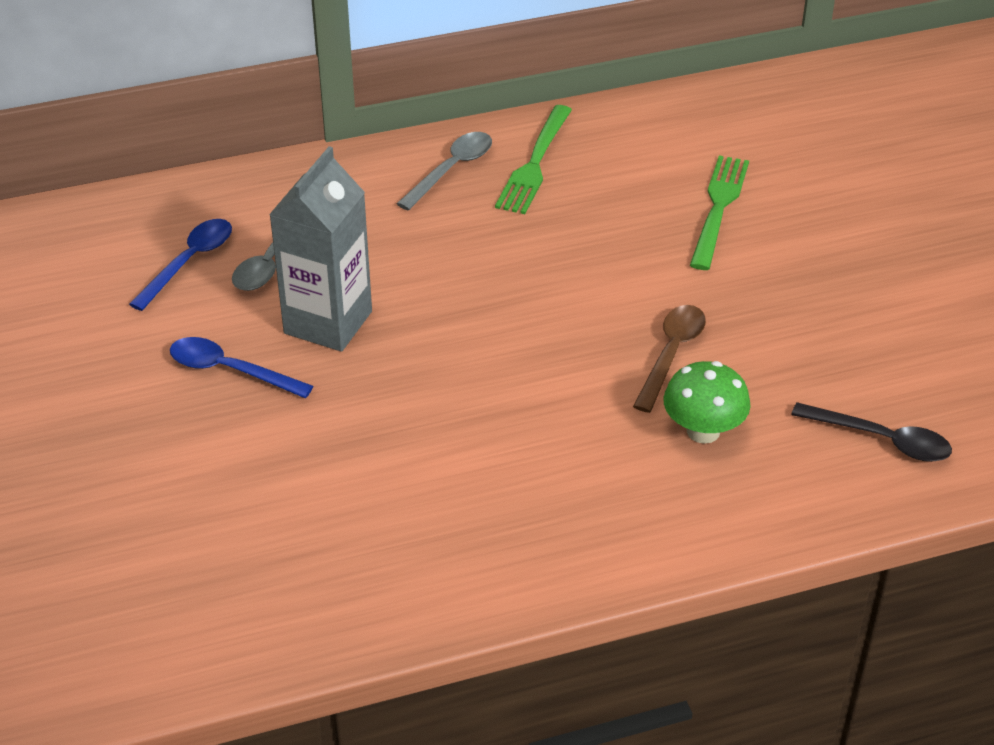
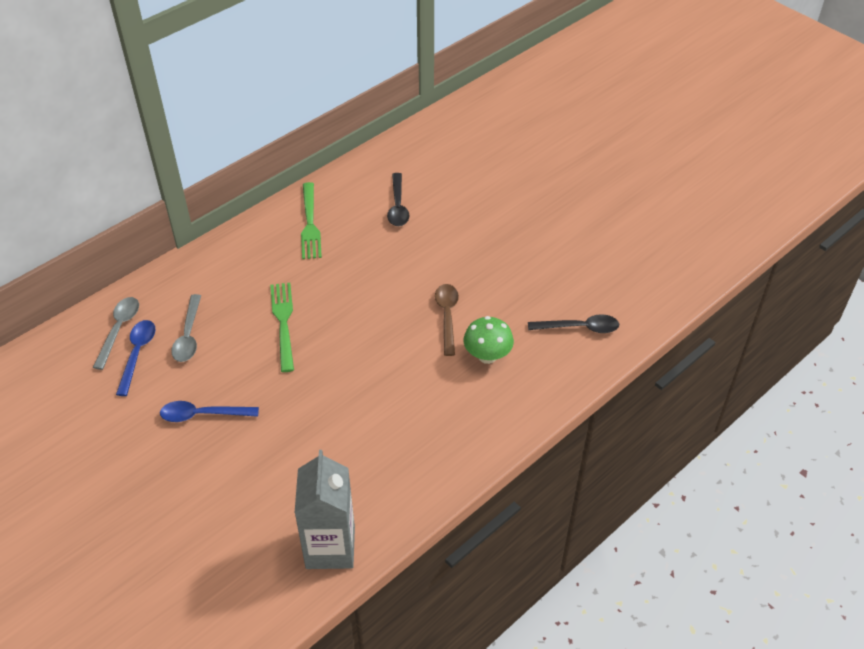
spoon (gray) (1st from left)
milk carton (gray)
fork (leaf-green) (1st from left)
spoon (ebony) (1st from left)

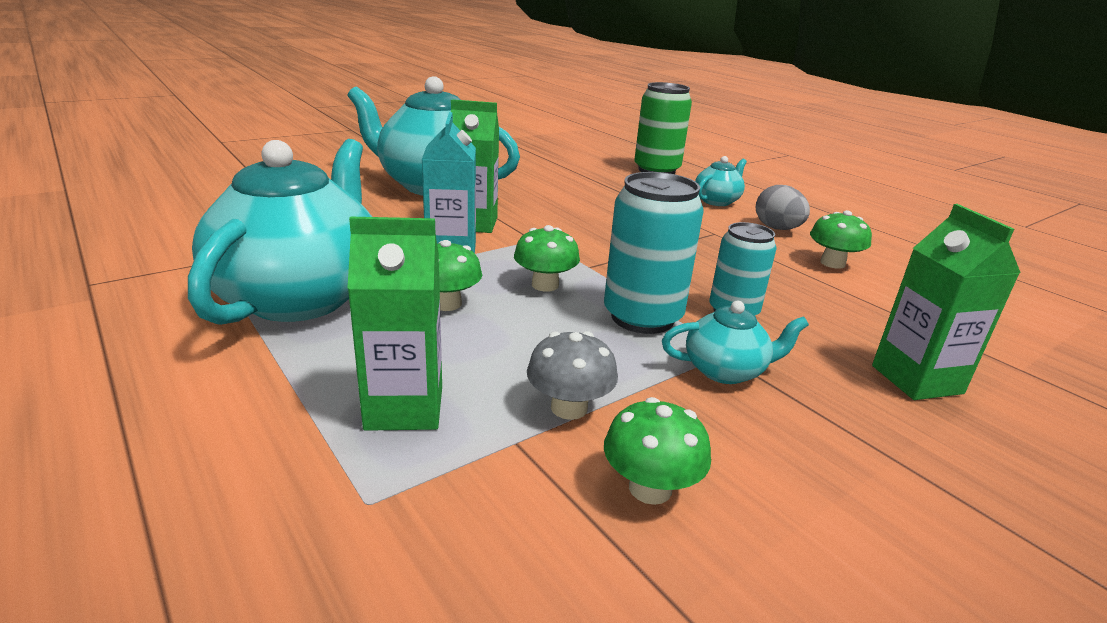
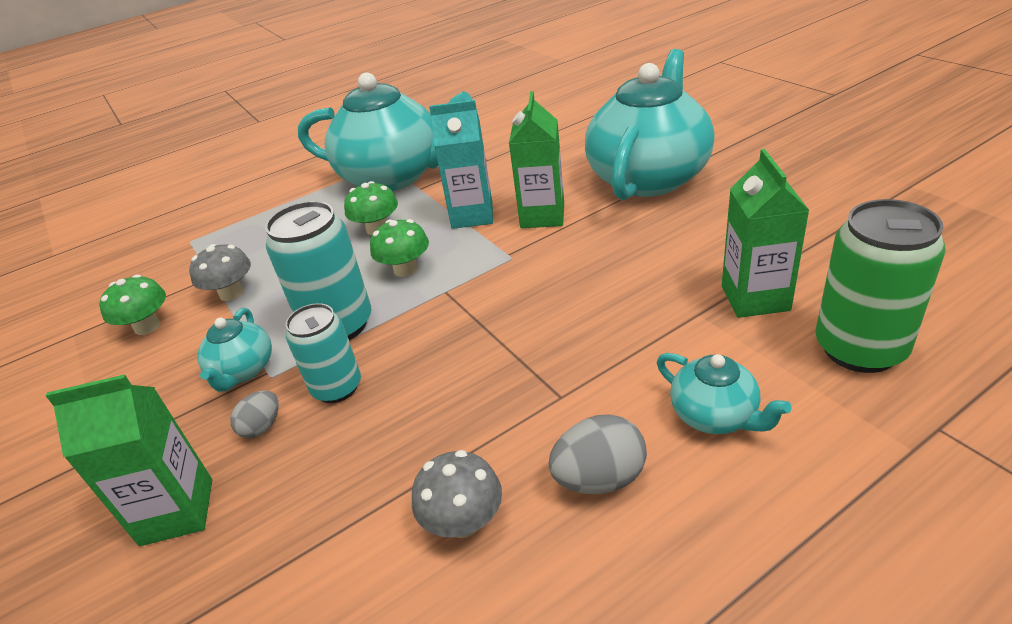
mushroom (gray) (2nd from left)
milk carton (leaf-green) (3rd from left)
egg (gray) (1st from left)

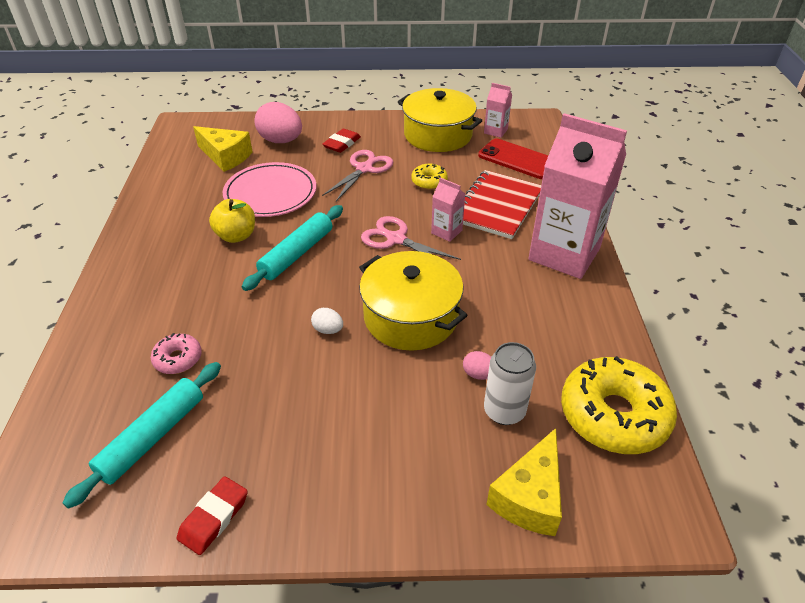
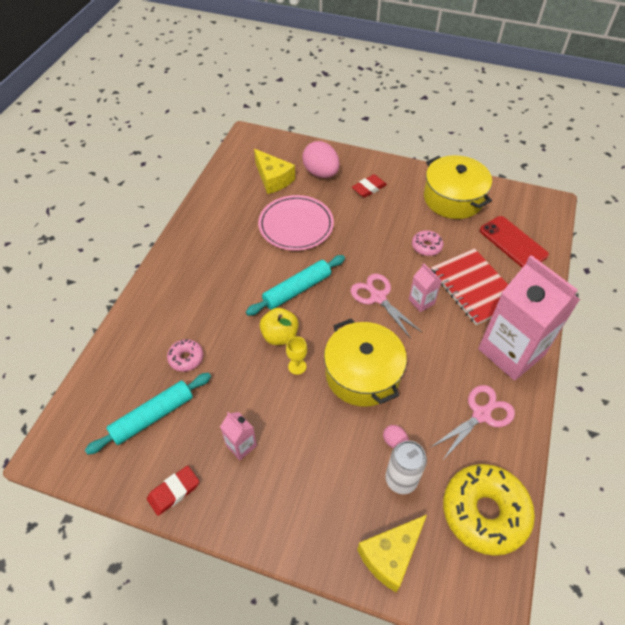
milk carton (pink) (1st from left)
pair of scissors (pink) (2nd from left)
glazed donut (pink) (2nd from left)
exercise book (red)
apple (golden)
wine glass (golden)

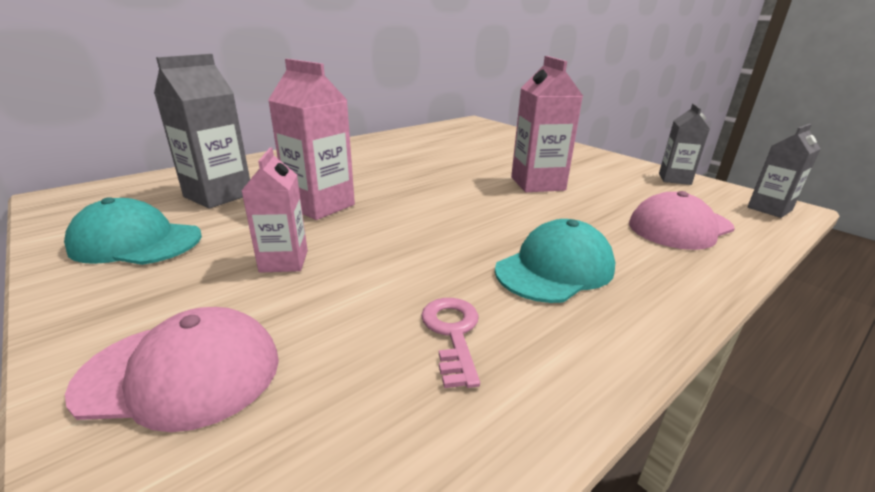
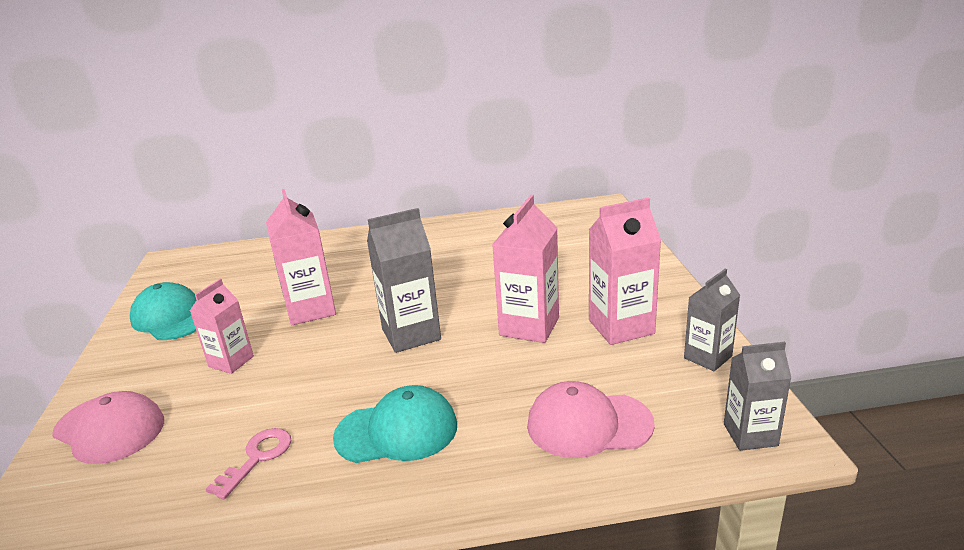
milk carton (gray) (1st from left)
milk carton (pink) (4th from left)

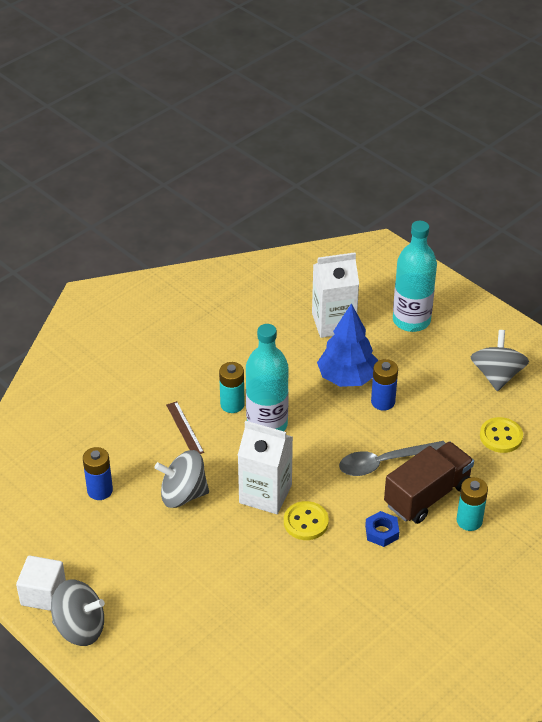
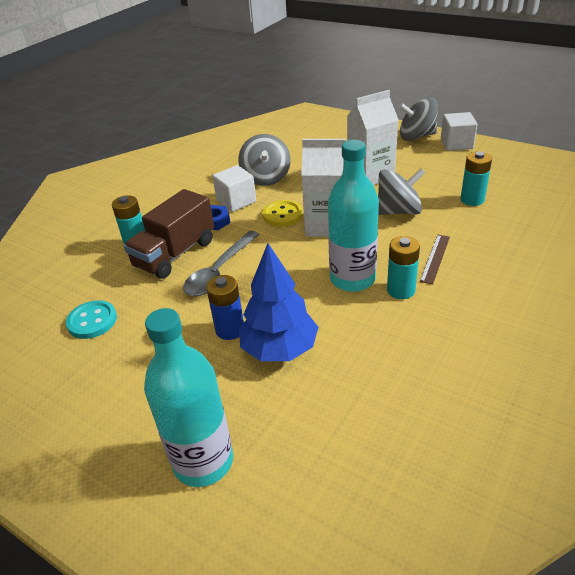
milk carton (white) (2nd from left)
spinning top (gray) (1st from left)
ruler (dark brown)
button (teal)
spoon (gray)
AA battery (teal) (3rd from left)
solid cube (white) (1st from left)

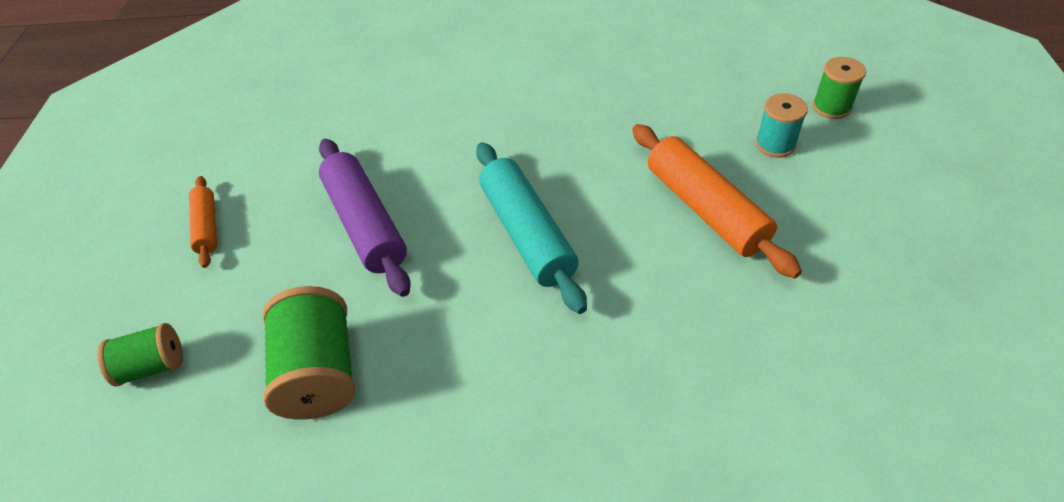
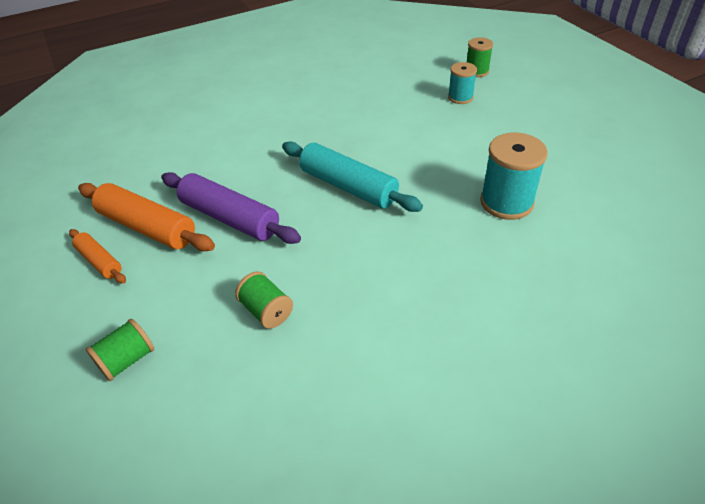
rolling pin (bright orange) (2nd from left)
reel of thread (leaf-green) (2nd from left)
reel of thread (teal) (2nd from left)

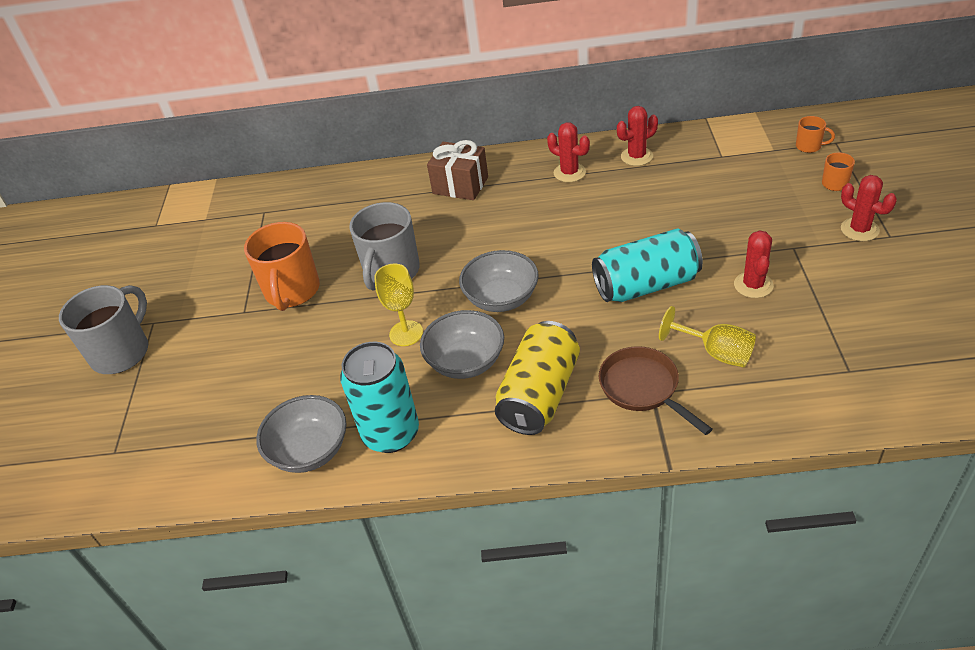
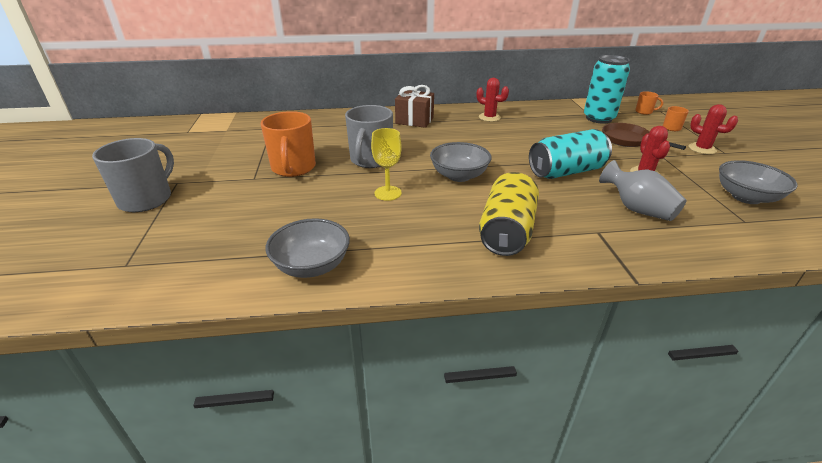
cactus (red) (2nd from left in the first image)
tall vase (gray)
bowl (gray) (3rd from left)
soda can (teal) (2nd from left)
pan (dark brown)

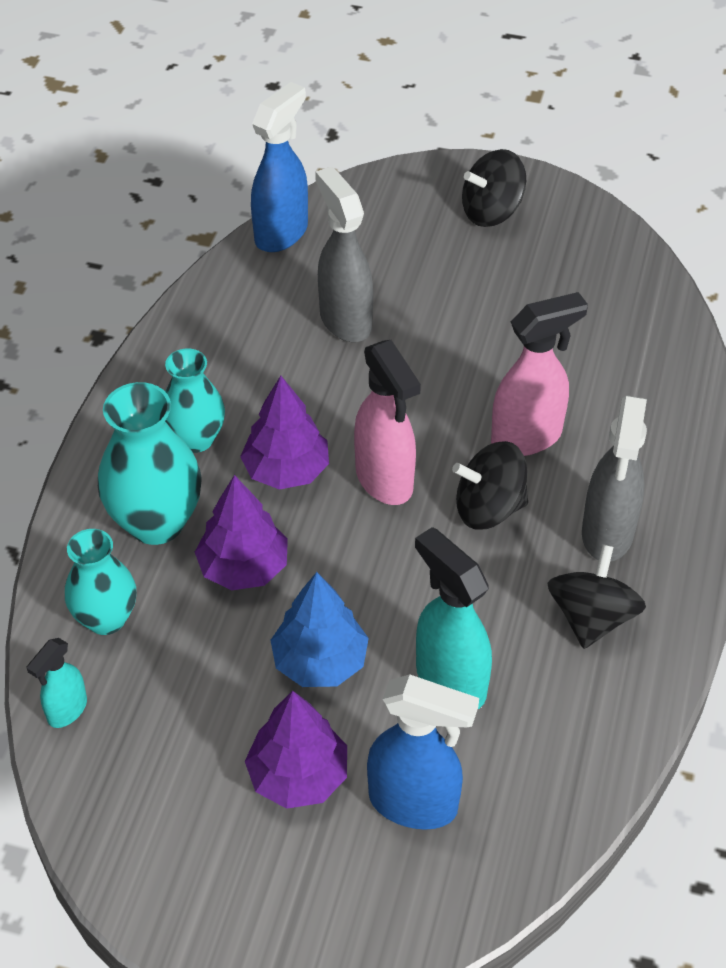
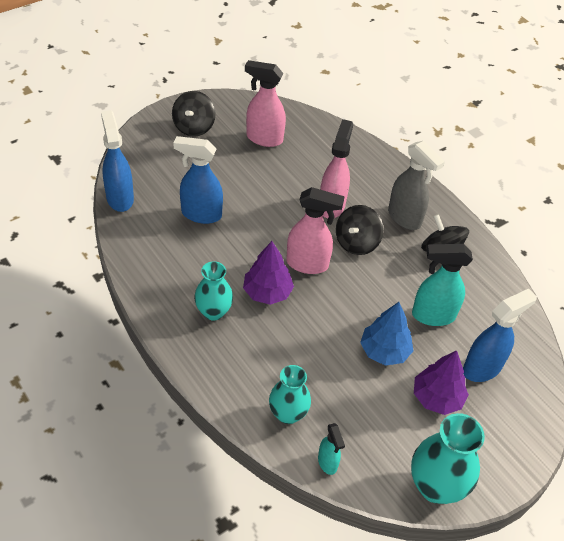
spray bottle (royal blue) (2nd from left)
tall vase (teal) (3rd from left)
toy tree (purple) (1st from left in the first image)
spray bottle (pink) (1st from left)

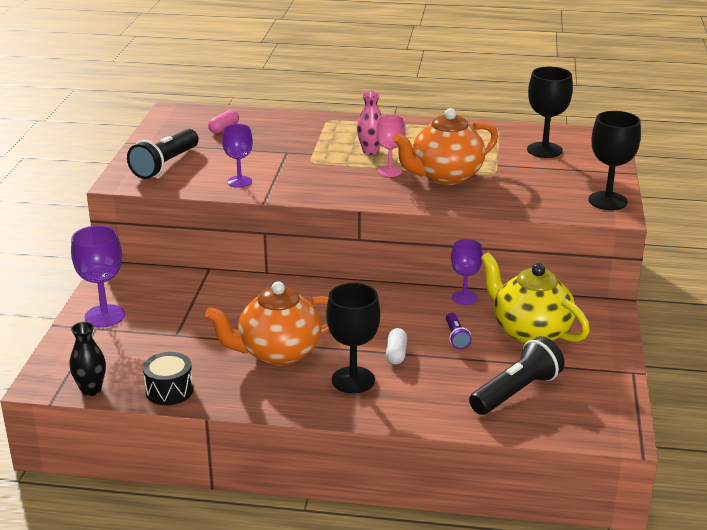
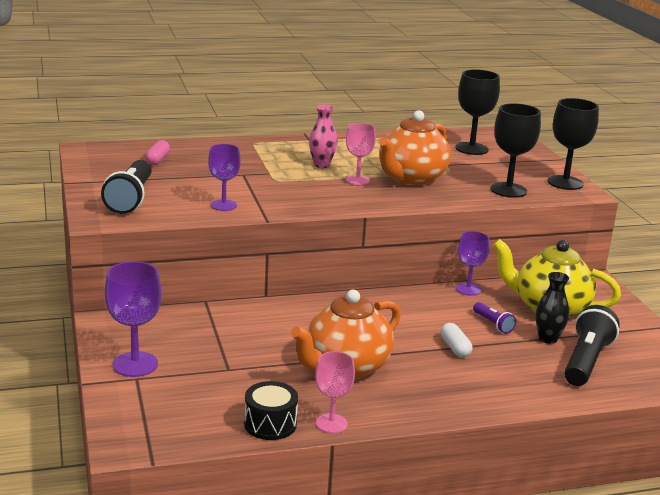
wine glass (ebony) (2nd from left)
tall vase (ebony)
wine glass (pink) (1st from left)

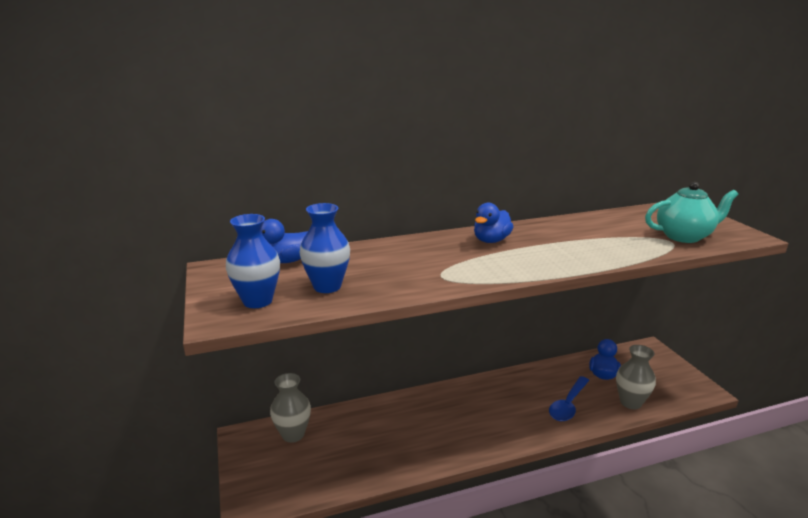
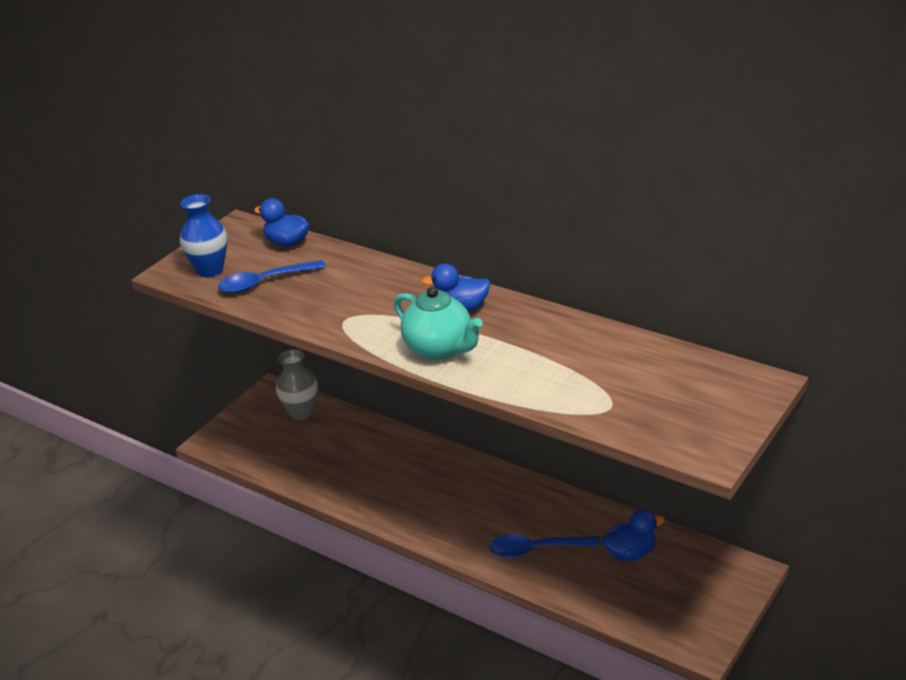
tea pot (teal)
spoon (royal blue) (1st from left)
tall vase (gray) (2nd from left in the first image)

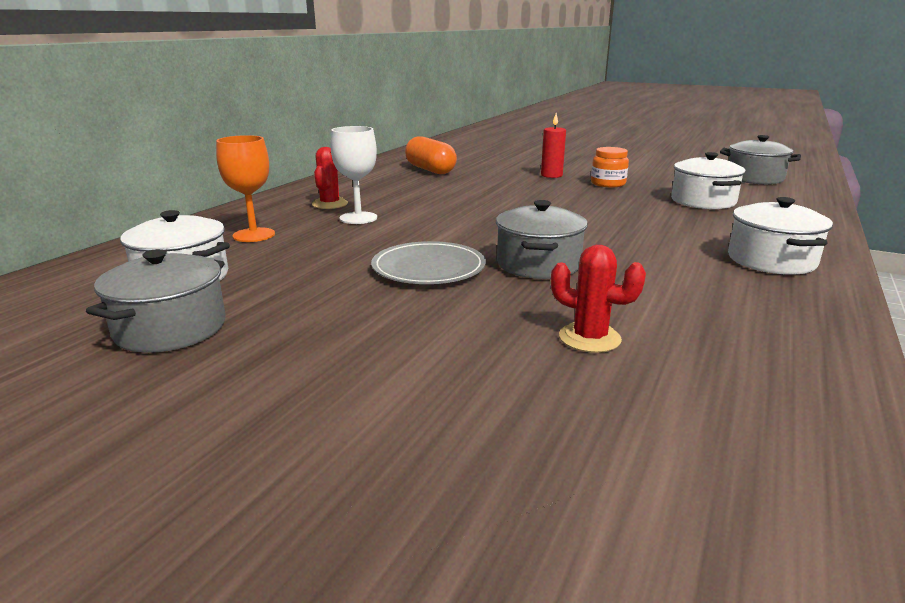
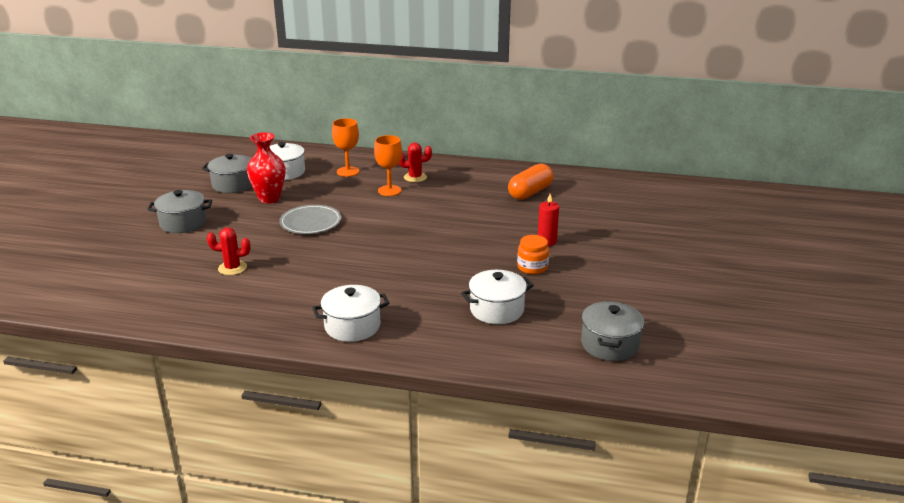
wine glass (bright orange) (2nd from left)
cooking pot (gray) (1st from left)
cactus (red) (1st from left)
tall vase (red)

